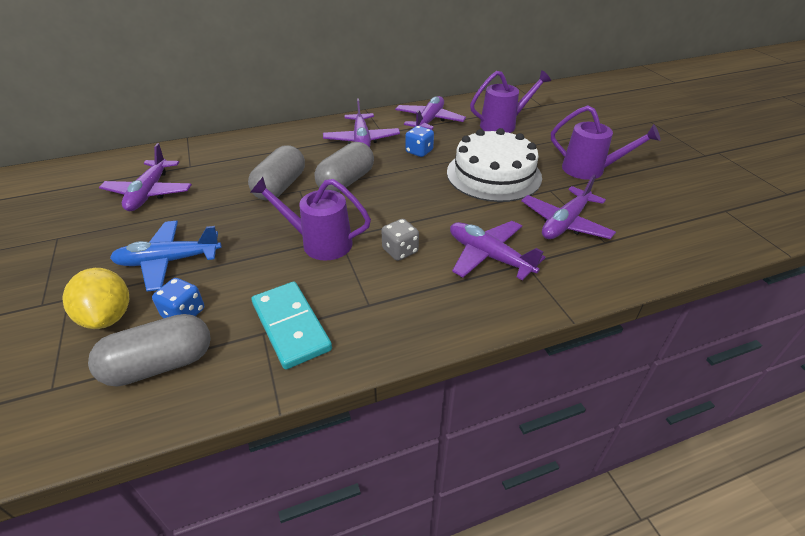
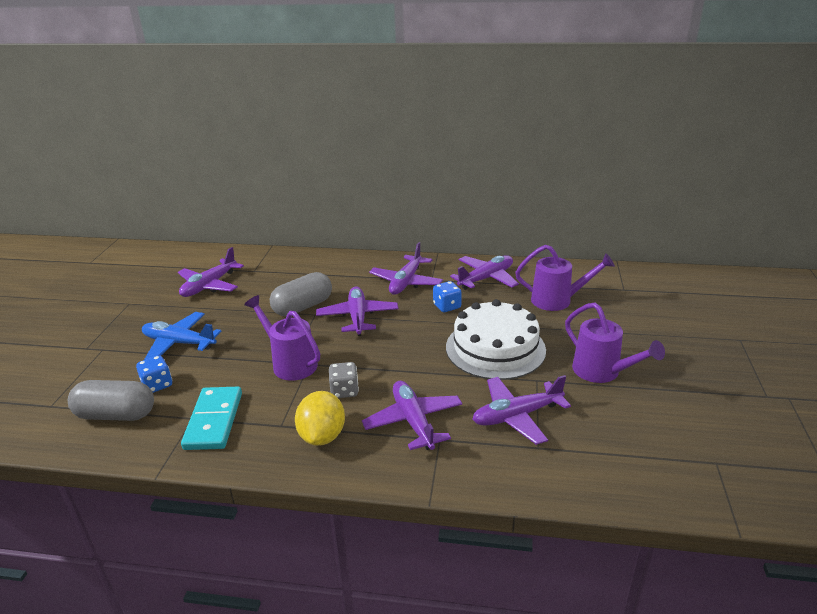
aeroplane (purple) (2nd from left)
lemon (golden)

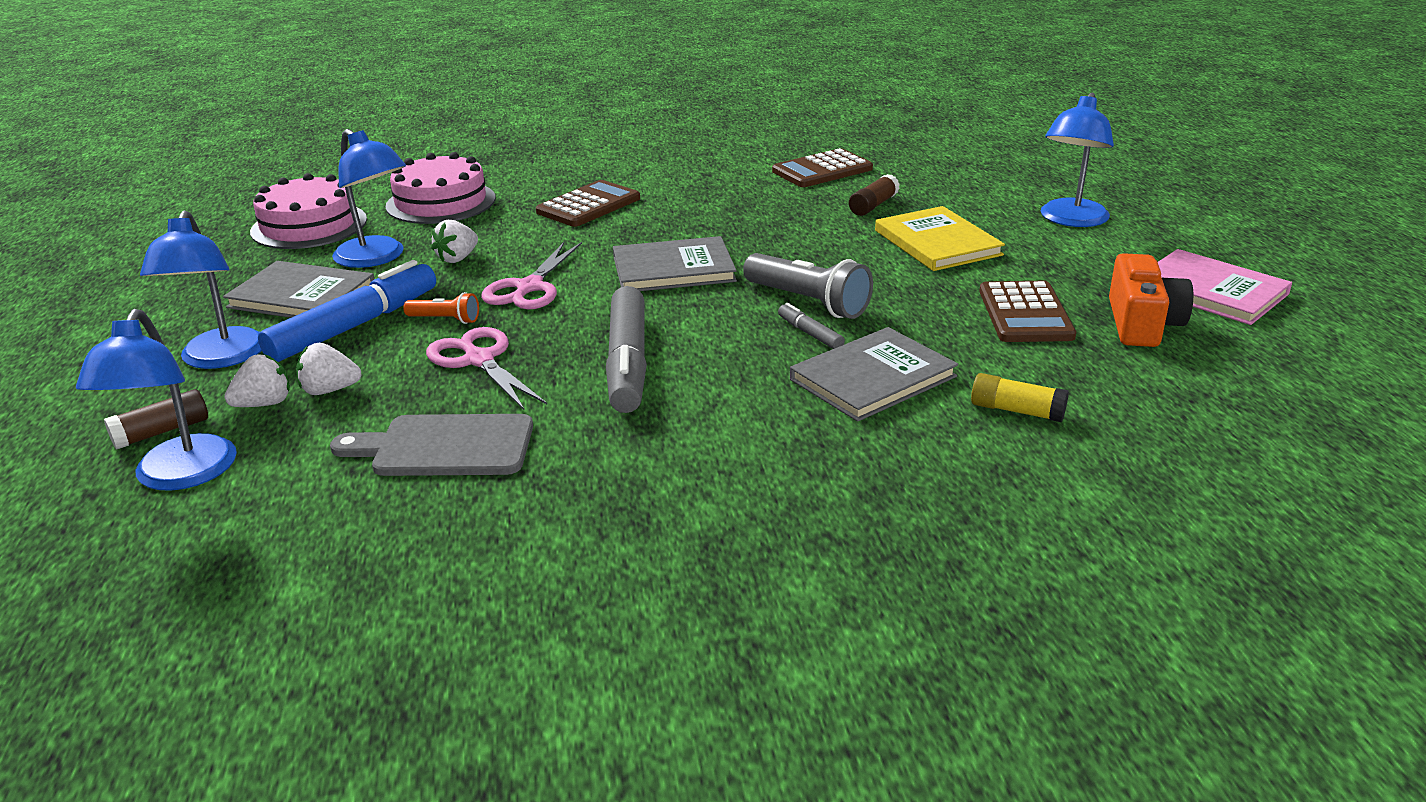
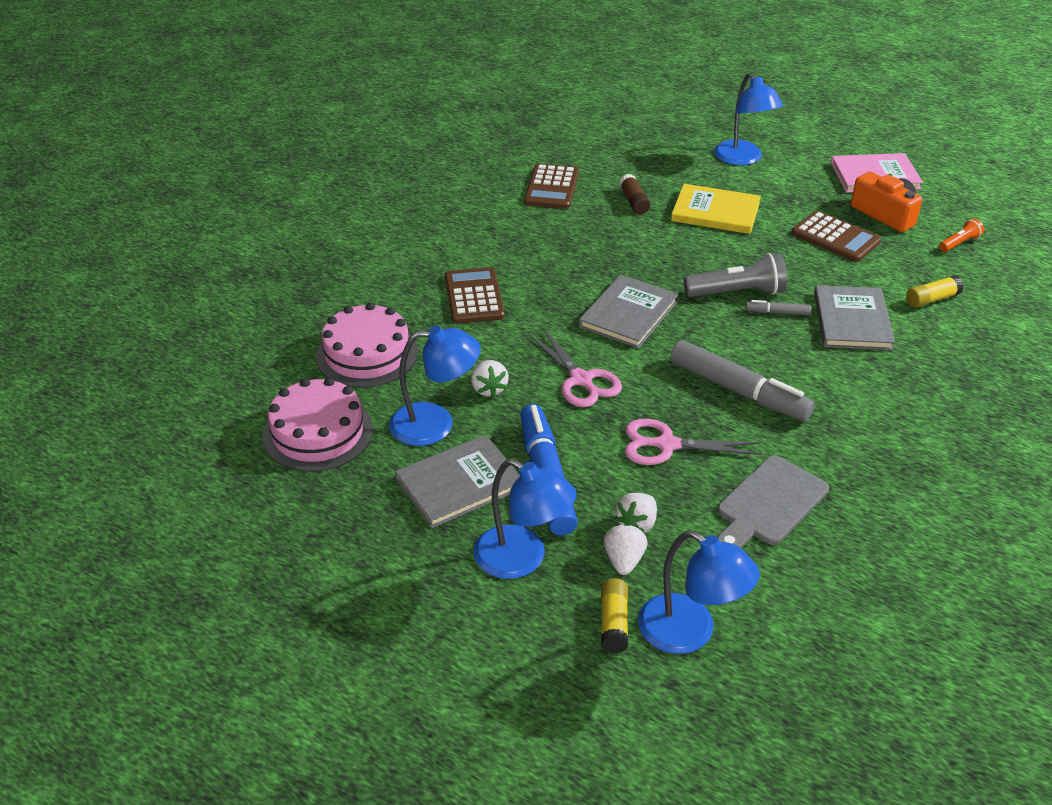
flashlight (bright orange)
glue (golden) (1st from left)

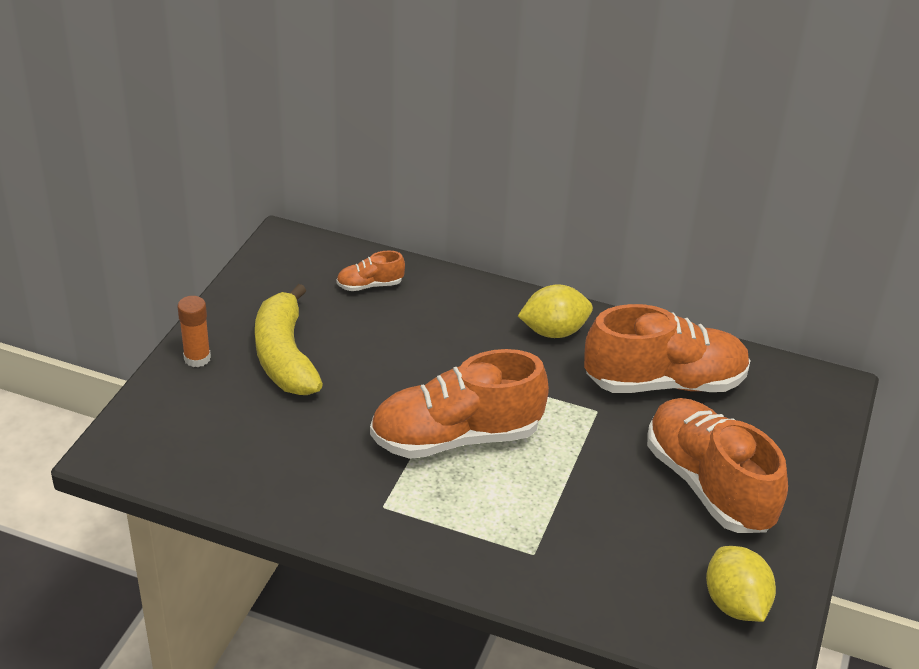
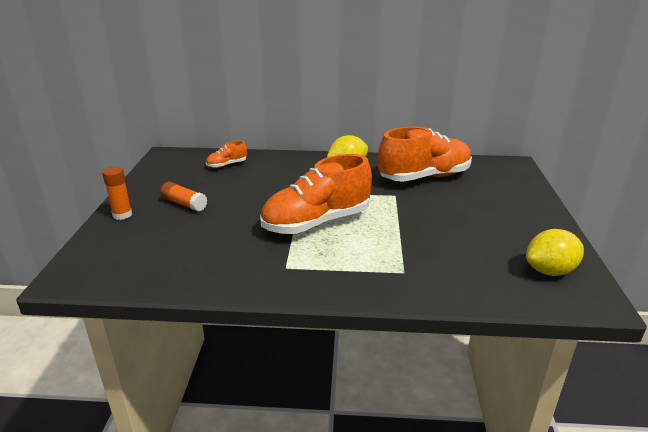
glue (bright orange) (2nd from left)
shoe (bright orange) (4th from left in the first image)
lemon (golden) (2nd from left)

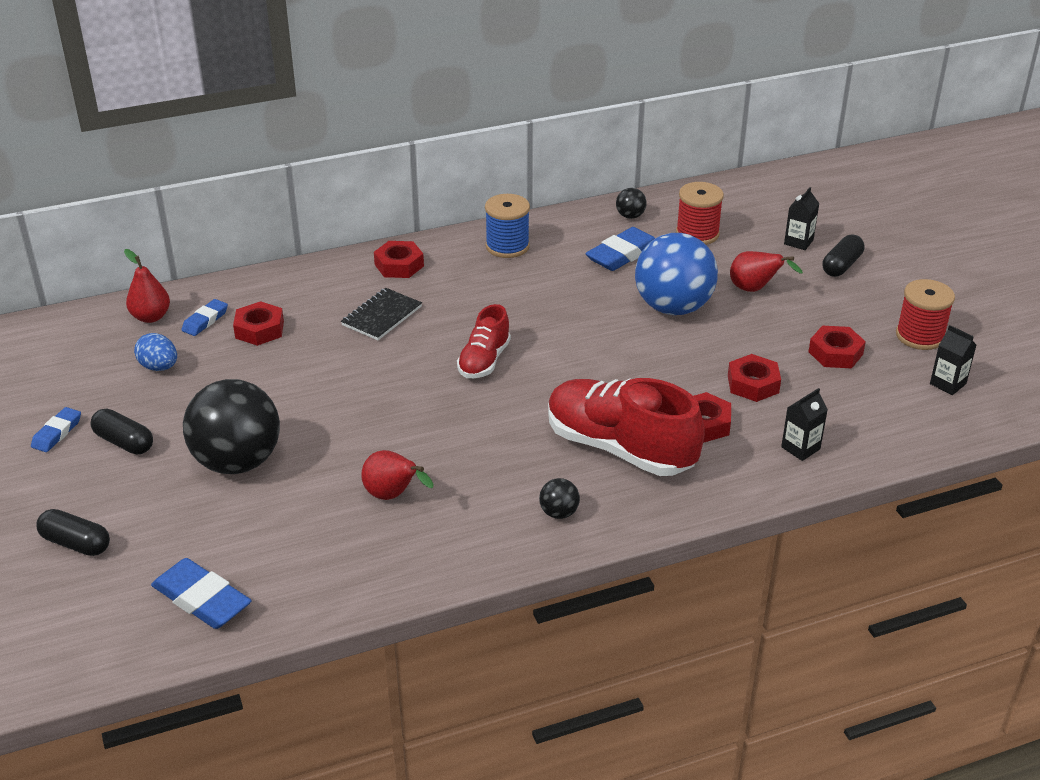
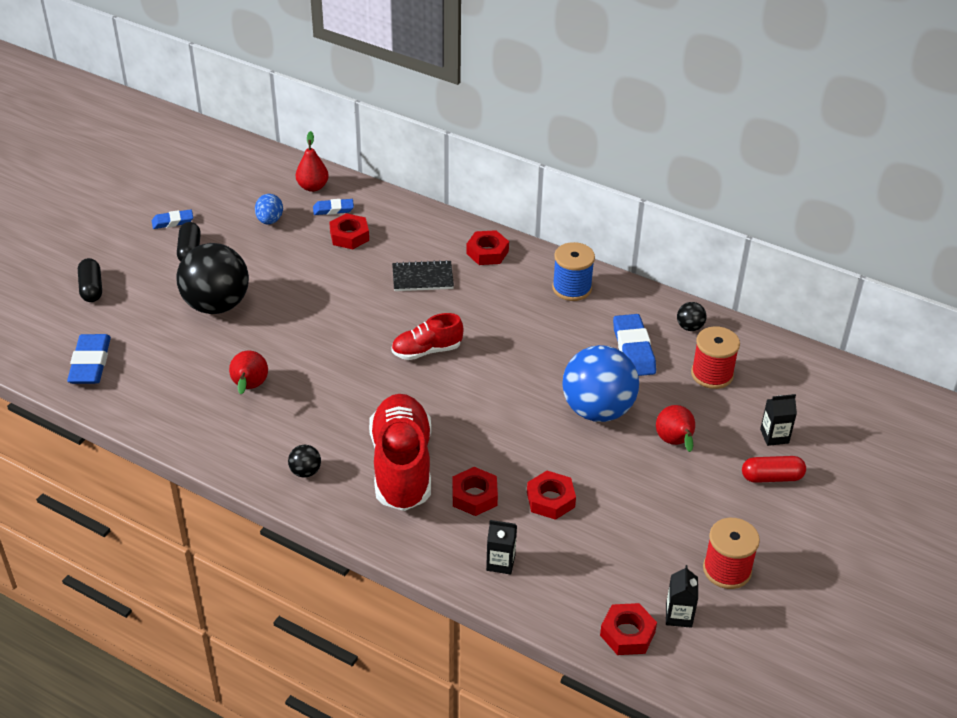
pencil eraser (royal blue) (4th from left)
pill (red)
nut (red) (5th from left)

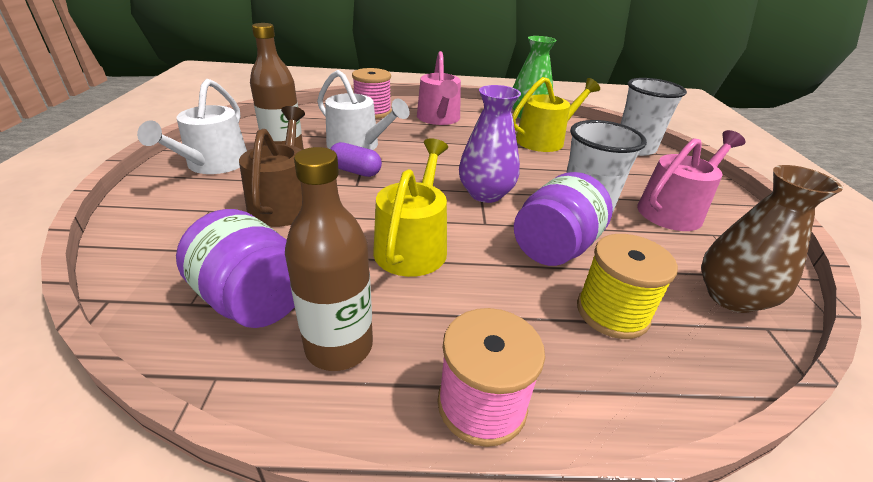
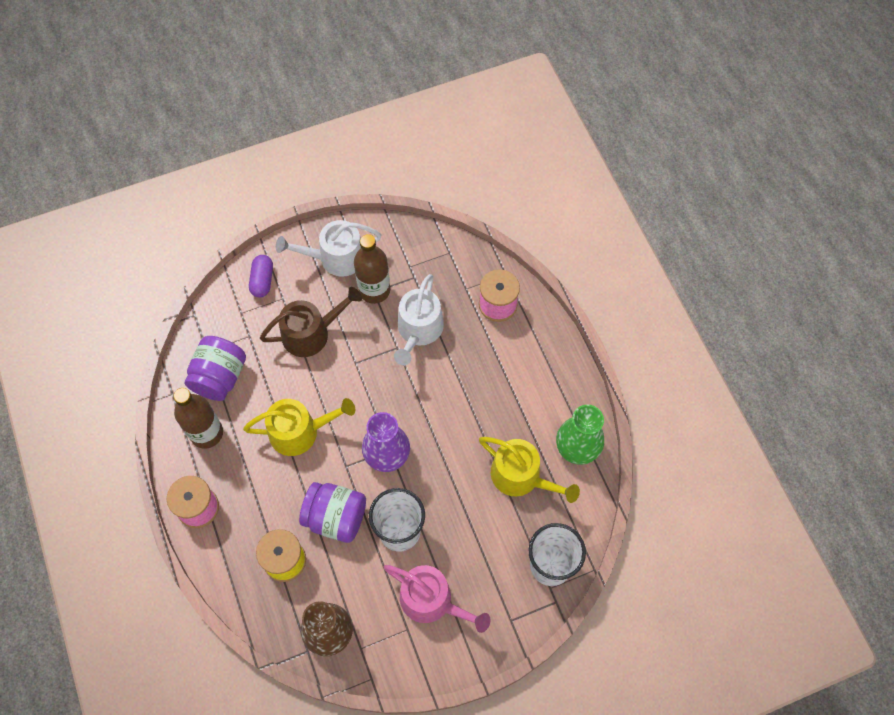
watering can (pink) (1st from left in the first image)
pill (purple)

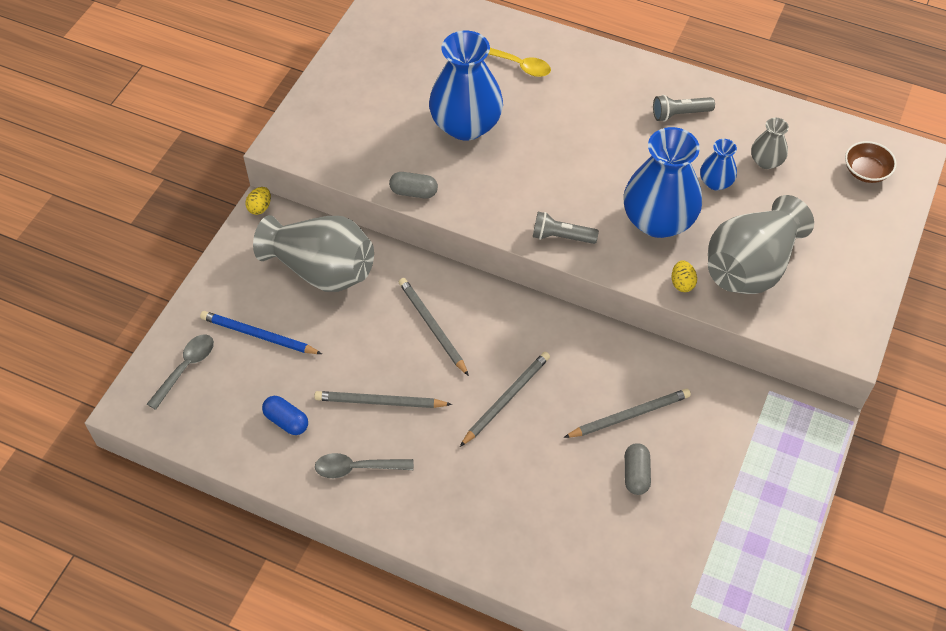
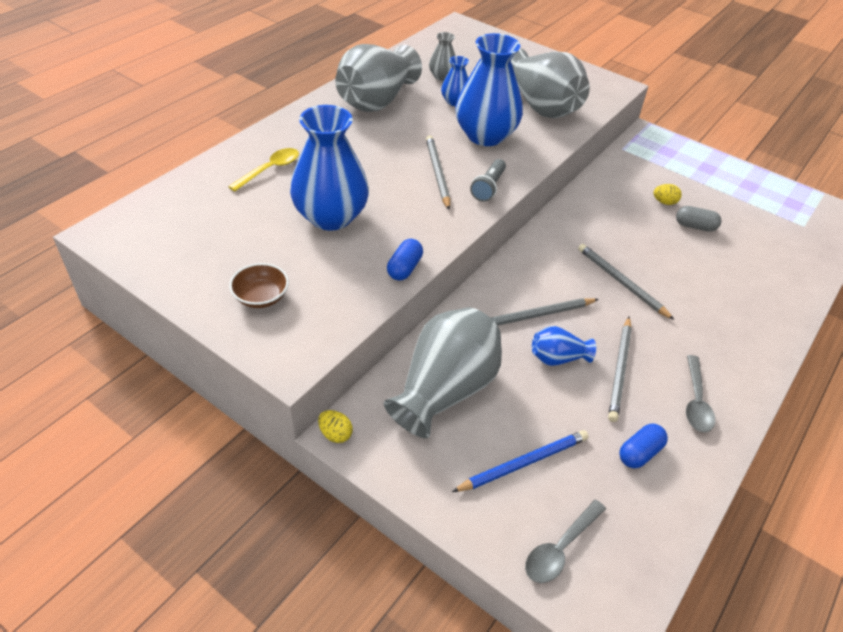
tall vase (gray) (1st from left)
bowl (dark brown)
pill (royal blue) (1st from left)
egg (golden) (2nd from left)
wooden pencil (royal blue)
spoon (gray) (1st from left)
wooden pencil (gray) (1st from left)
tall vase (royal blue) (4th from left)

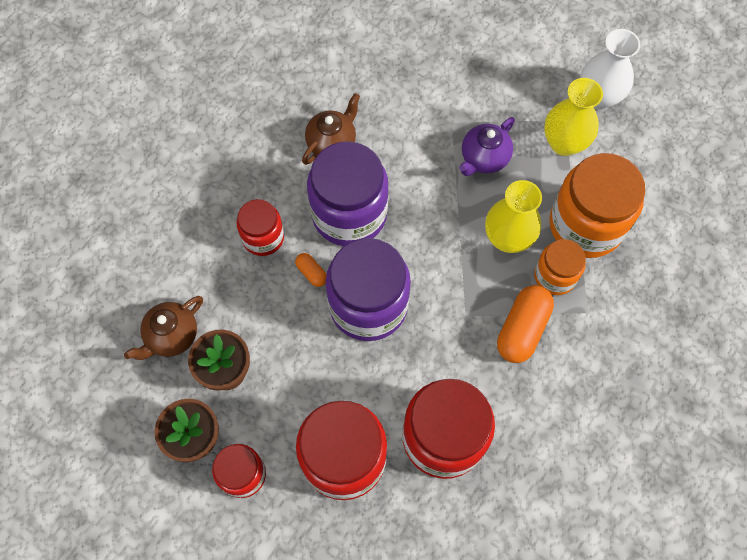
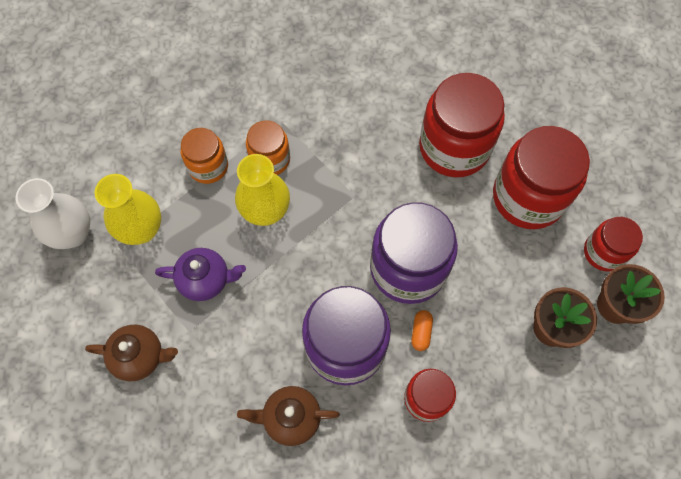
jar (bright orange) (1st from left)
pill (bright orange) (2nd from left in the first image)
tea pot (dark brown) (1st from left)

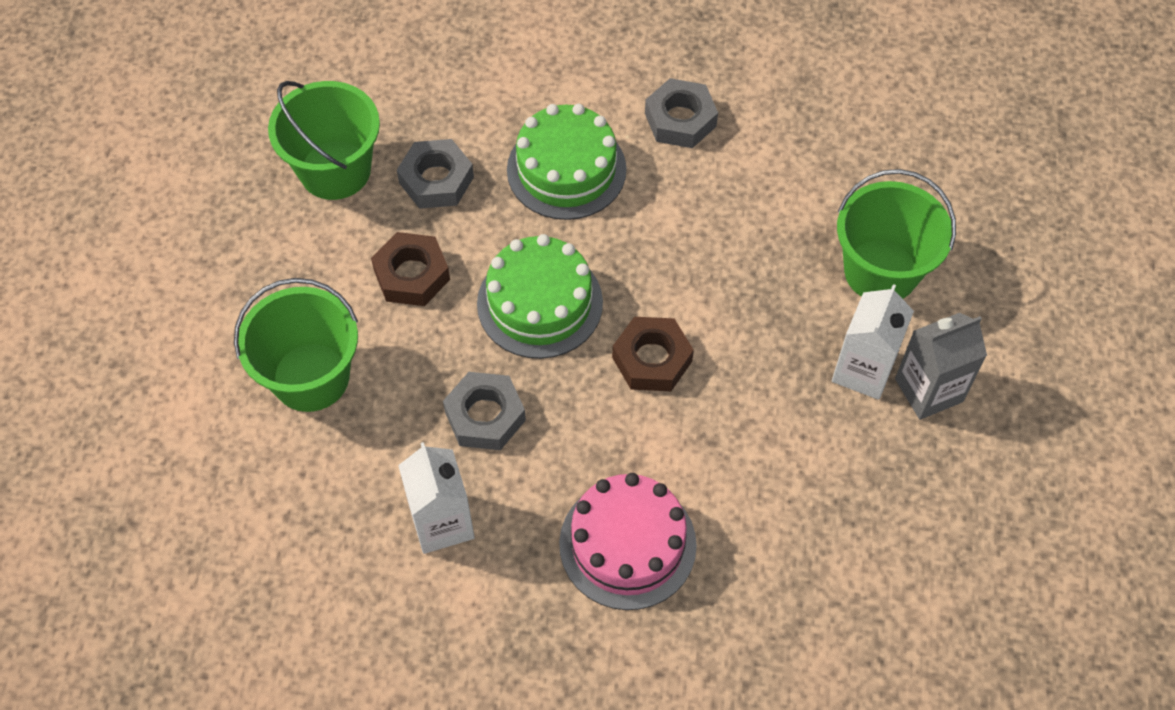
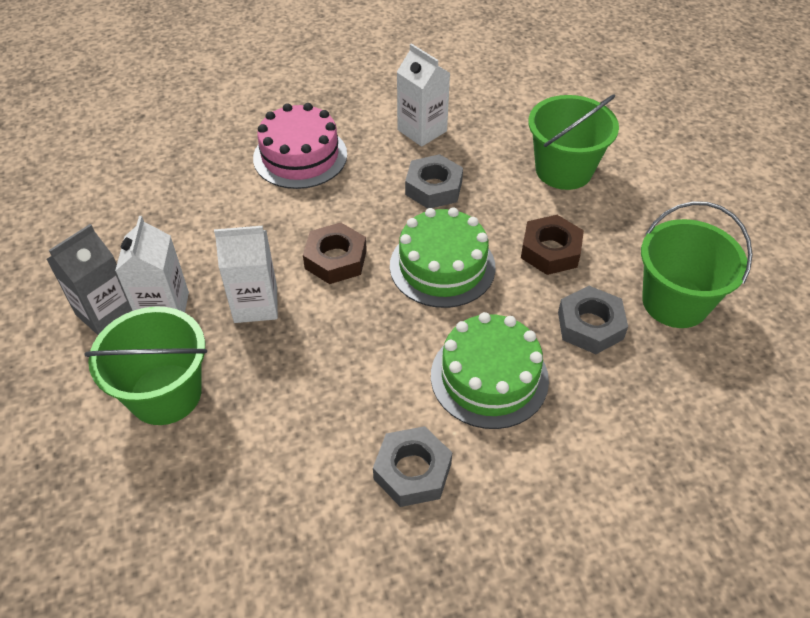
milk carton (white) (2nd from left)

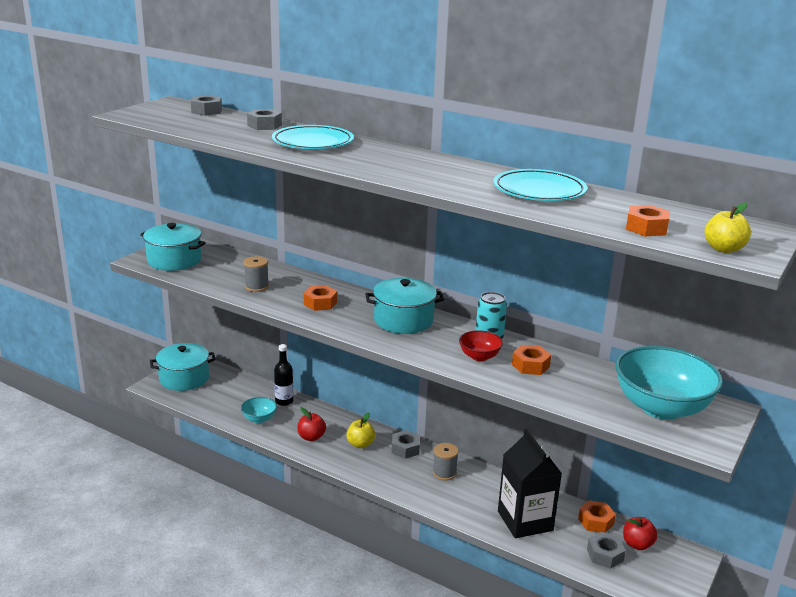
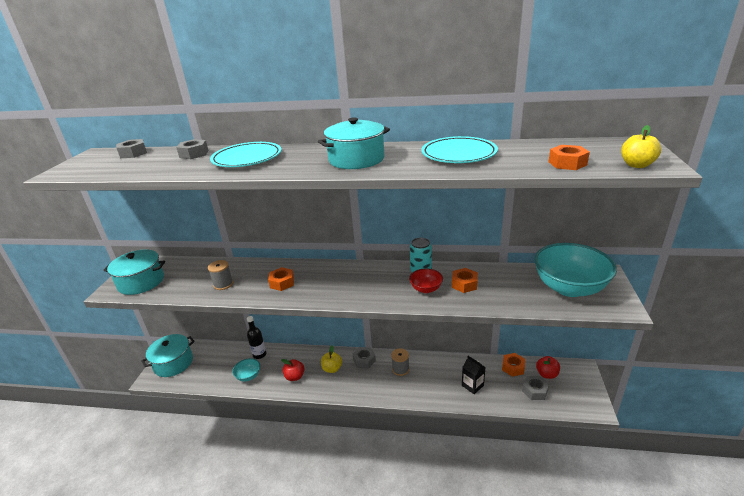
cooking pot (teal) (3rd from left)
milk carton (ebony)

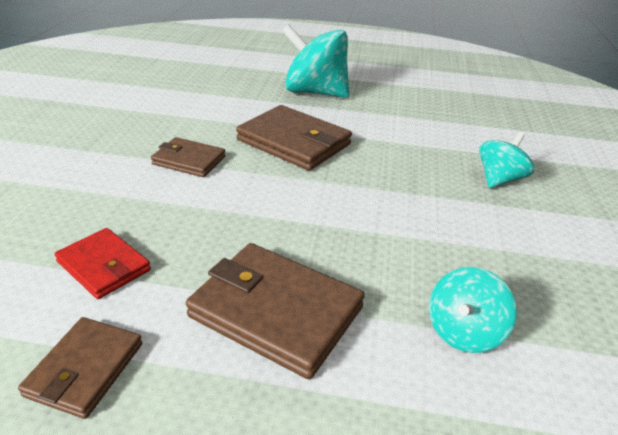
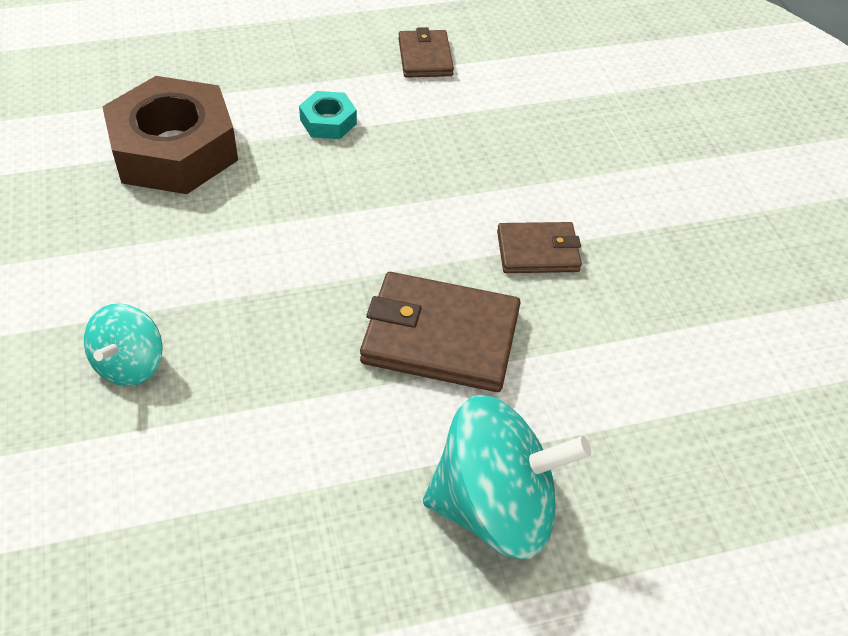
card wallet (red)
nut (teal)
nut (dark brown)

